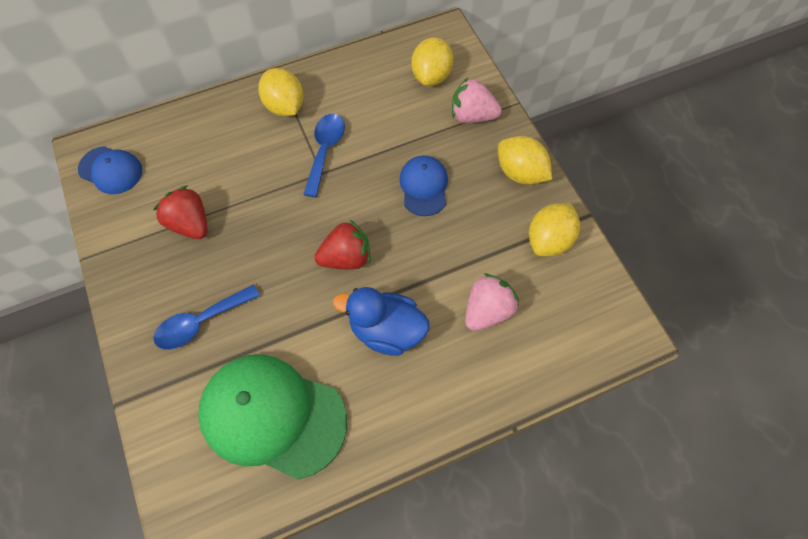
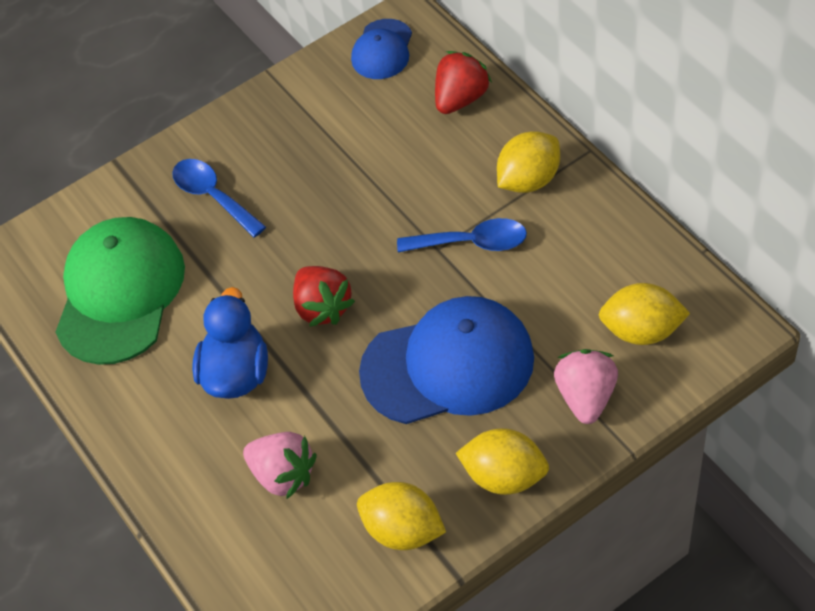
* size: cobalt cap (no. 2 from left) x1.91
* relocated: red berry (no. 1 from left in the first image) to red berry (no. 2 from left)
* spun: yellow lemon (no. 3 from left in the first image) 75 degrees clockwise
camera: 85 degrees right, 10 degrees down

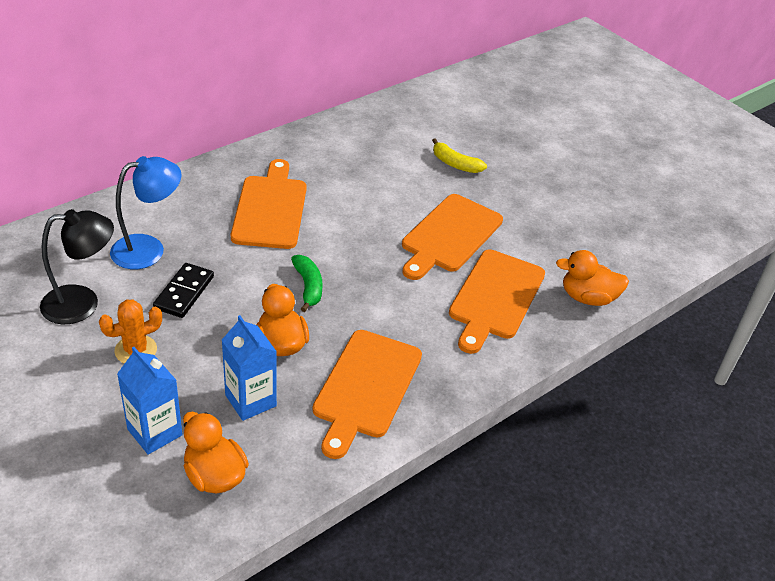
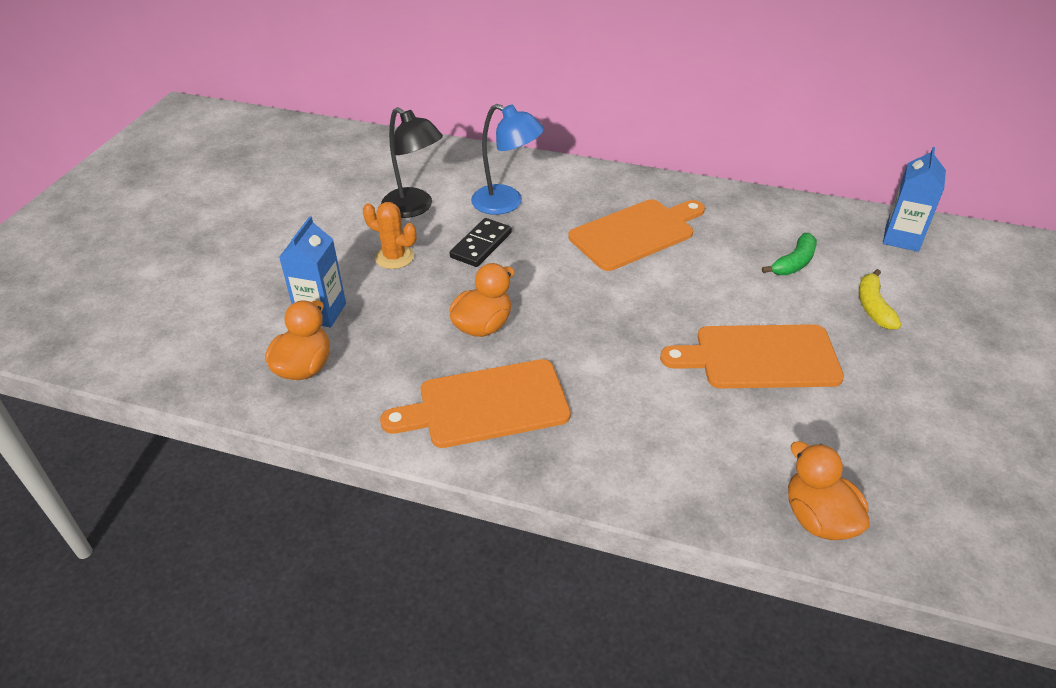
* spun: jet-black domino 45 degrees counterclockwise
* relocated: leaf-green banana
* relocated: cobalt milk carton (no. 2 from left)
* missing: bright orange chopping board (no. 4 from left)
camera: 60 degrees right, 0 degrees up

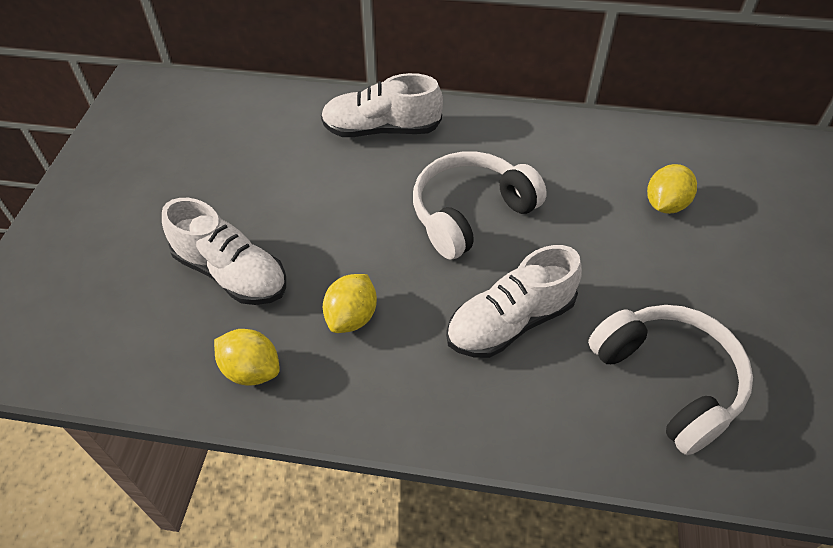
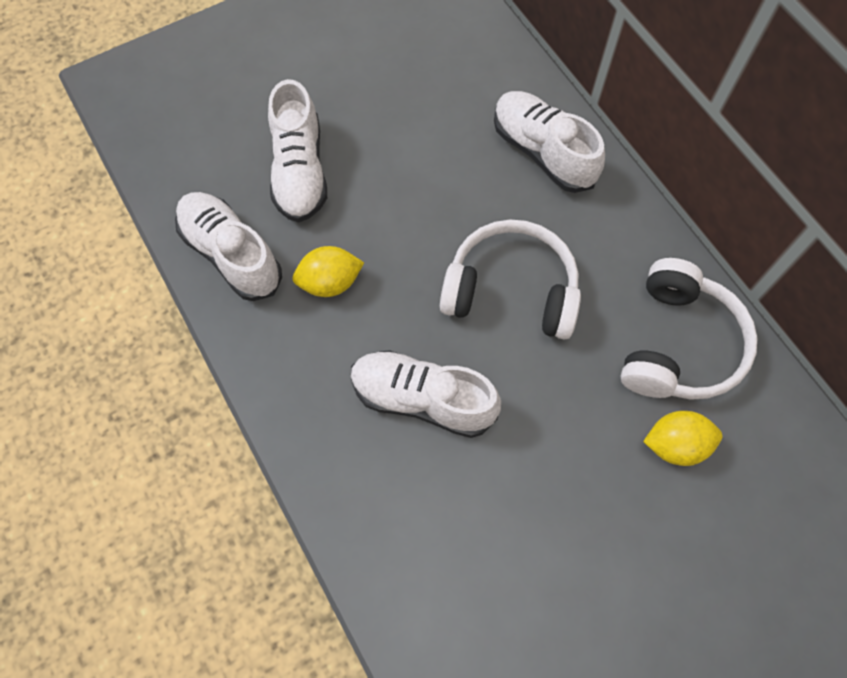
* exchanged: yellow lemon (no. 1 from left) to white sneaker (no. 1 from left)
* relocated: white headphones (no. 2 from left)
camera: 50 degrees right, 15 degrees up

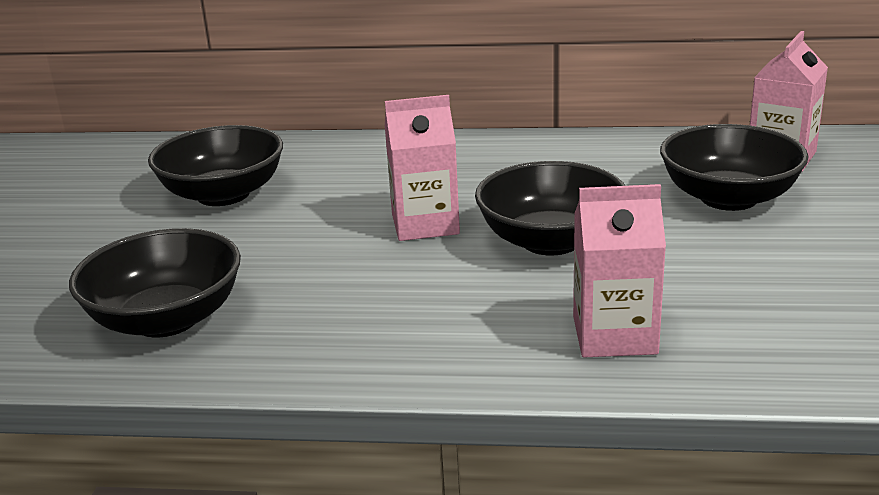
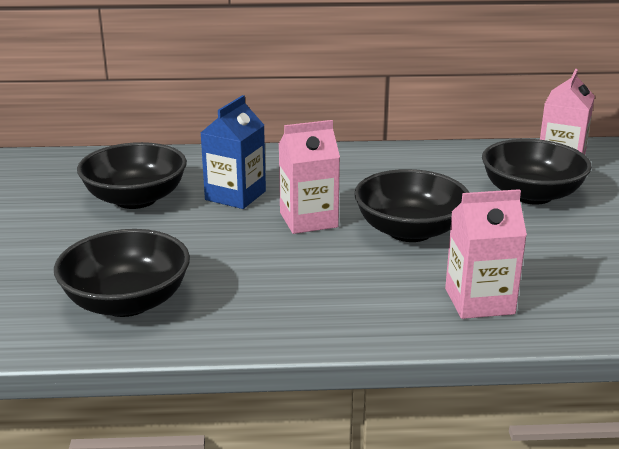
* appeared: cobalt milk carton
camera: 10 degrees left, 0 degrees up

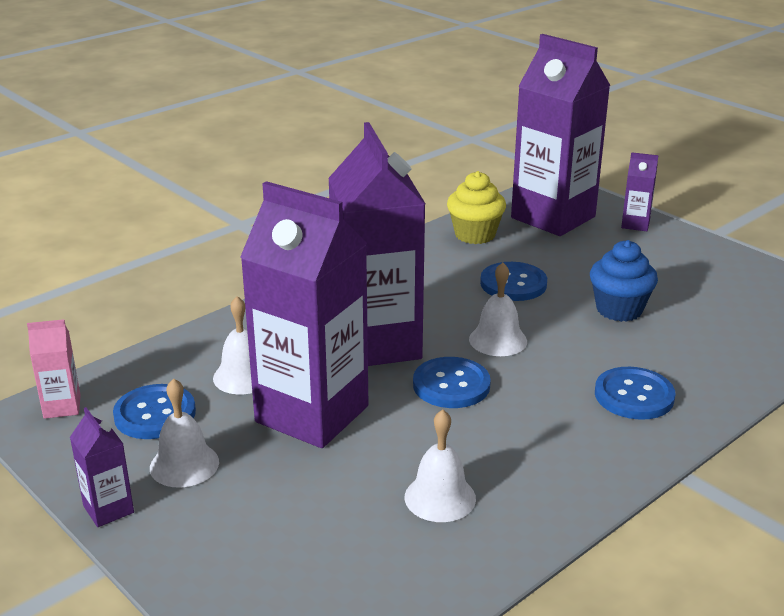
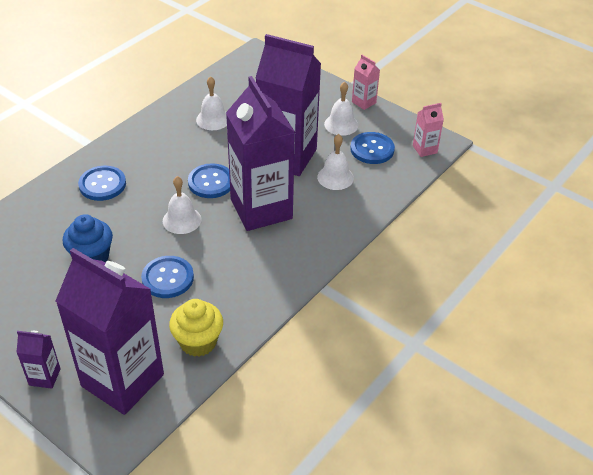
* colour: royal purple milk carton (no. 1 from left) to rosy milk carton (no. 1 from left)
camera: 170 degrees right, 15 degrees up

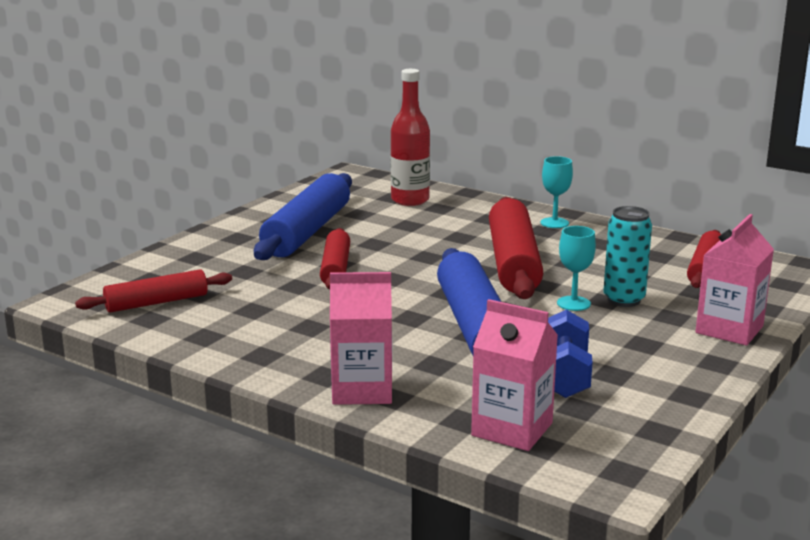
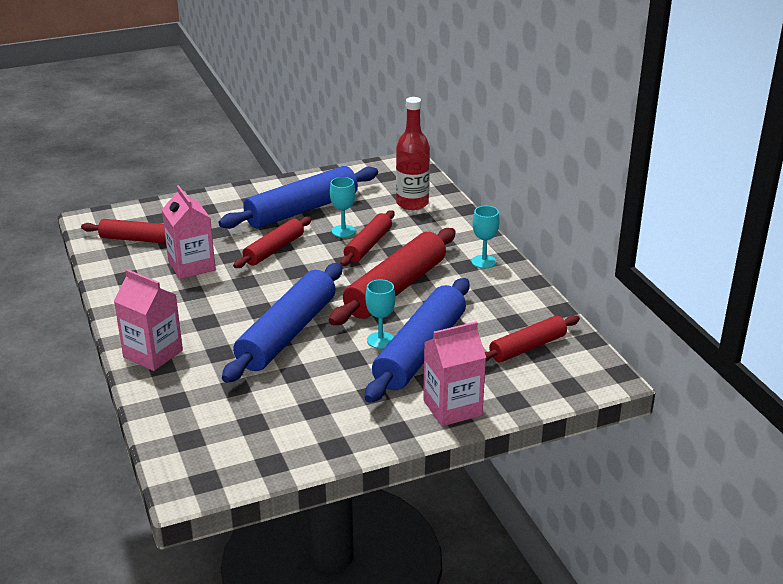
* relocated: rosy milk carton (no. 2 from left)
* appeared: teal goblet (no. 1 from left)
* appeared: red pastry roller (no. 3 from left)
* exchanged: teal soda can to cobalt pastry roller (no. 3 from left)
* missing: cobalt free weight
camera: 35 degrees right, 10 degrees up

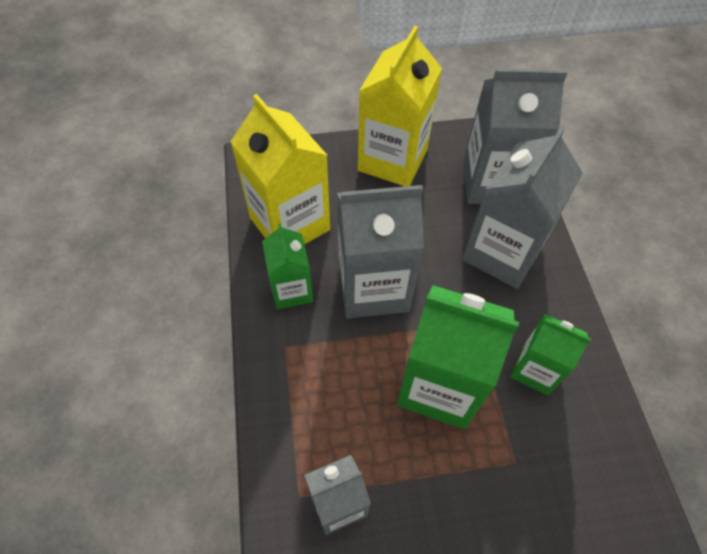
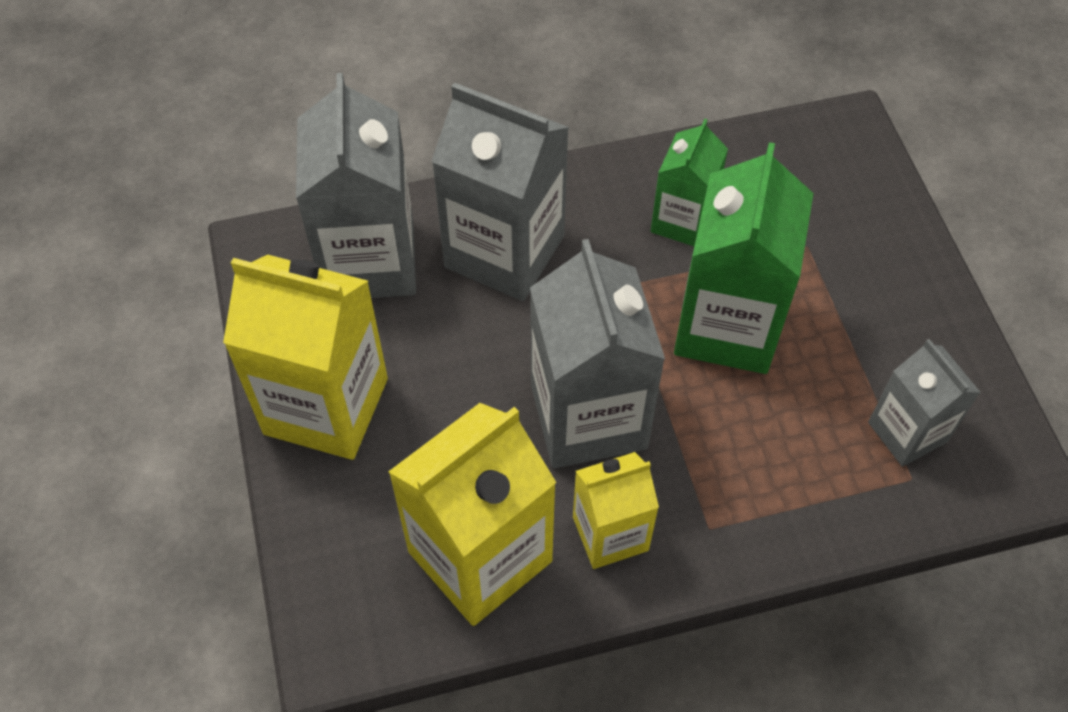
* colour: leaf-green milk carton (no. 1 from left) to yellow milk carton (no. 3 from left)
camera: 95 degrees left, 0 degrees up

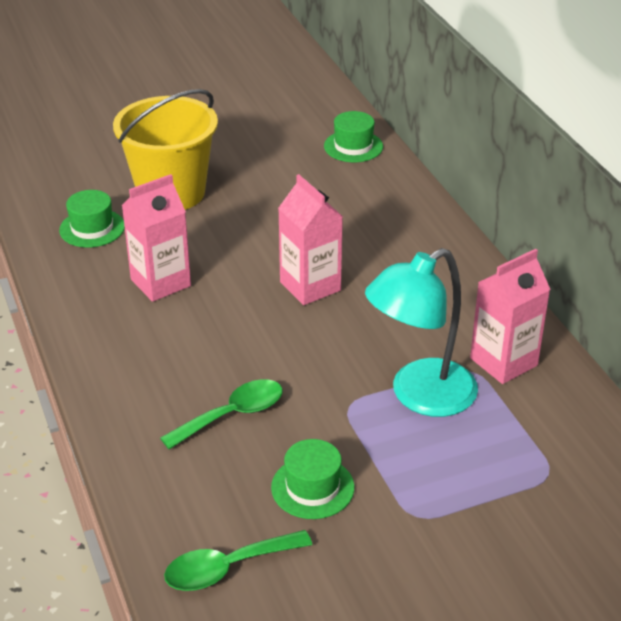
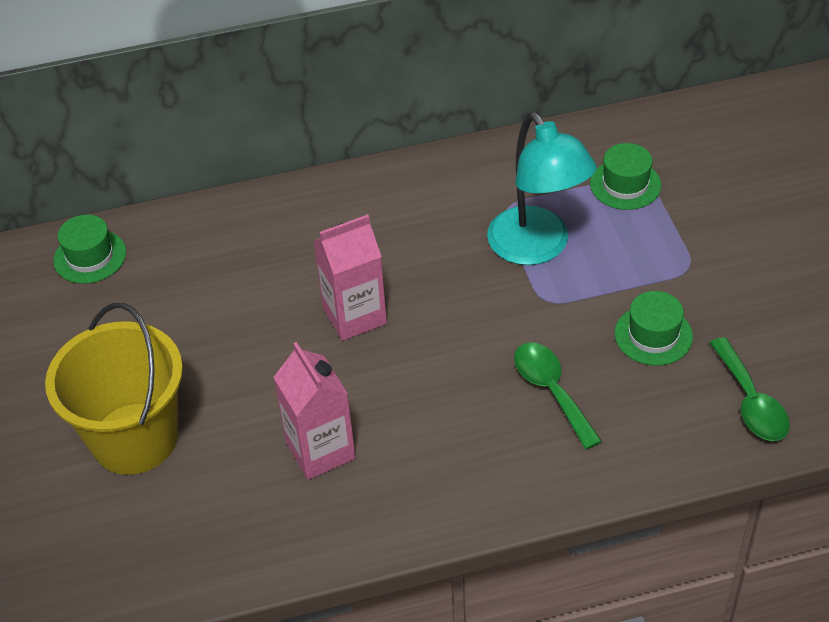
* relocated: leaf-green tall hat (no. 1 from left in the first image) to leaf-green tall hat (no. 2 from left)
* missing: rosy milk carton (no. 3 from left)
camera: 80 degrees left, 10 degrees up

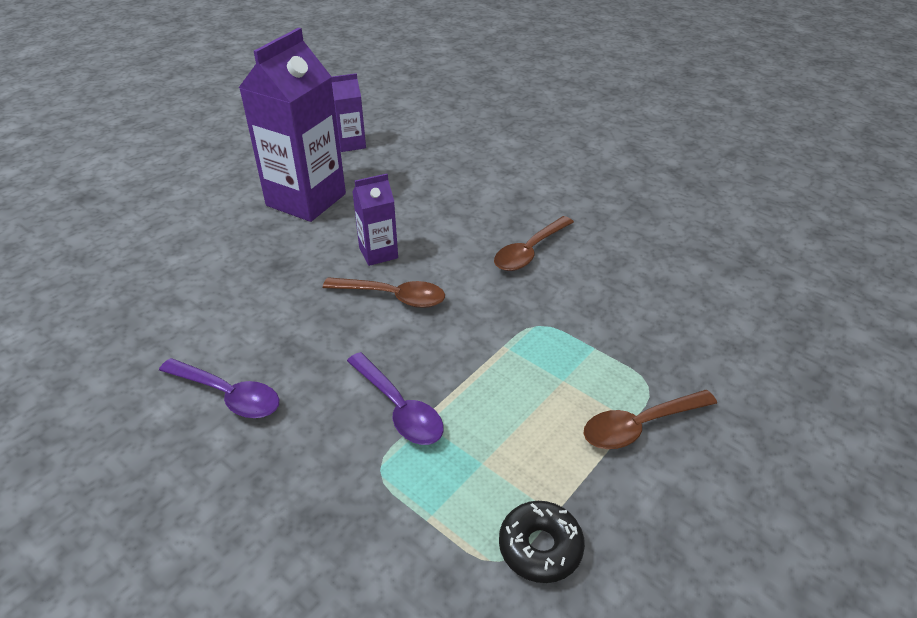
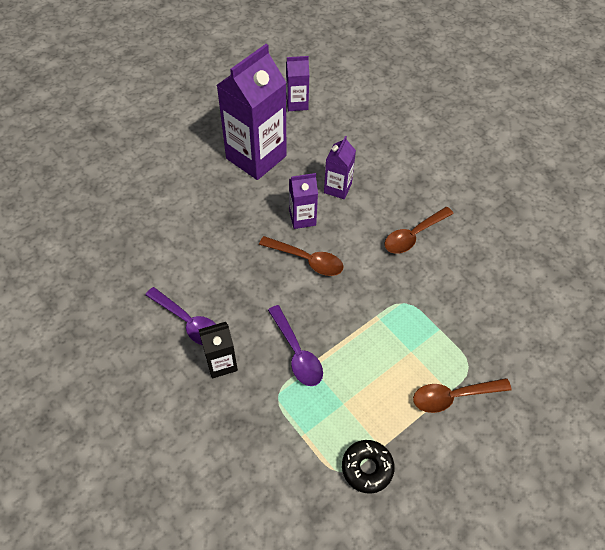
* appeared: jet-black milk carton
* appeared: royal purple milk carton (no. 4 from left)
camera: 10 degrees right, 15 degrees up

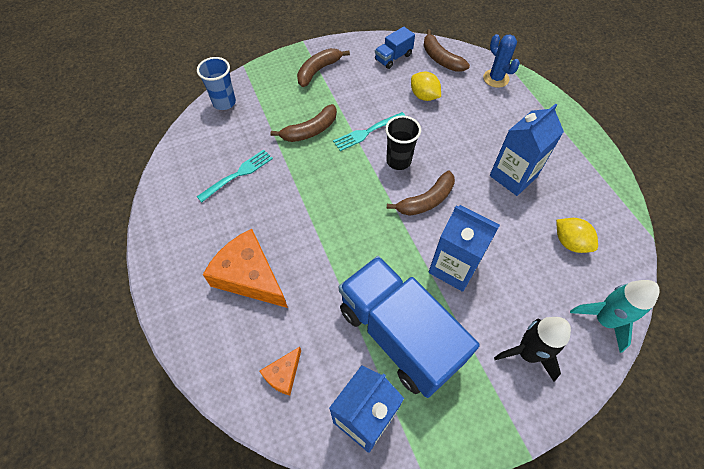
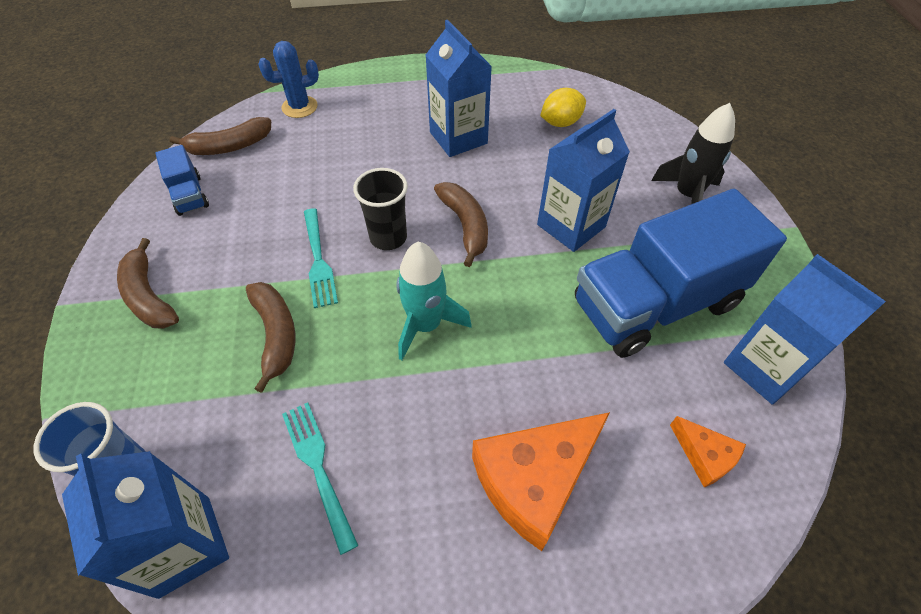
* appeared: cobalt milk carton (no. 1 from left)
* relocated: teal rocket
* missing: yellow lemon (no. 1 from left)
camera: 75 degrees left, 5 degrees down

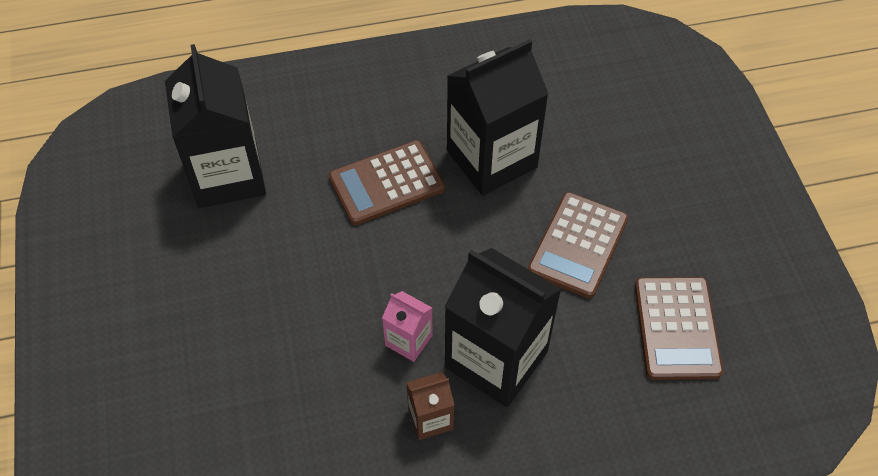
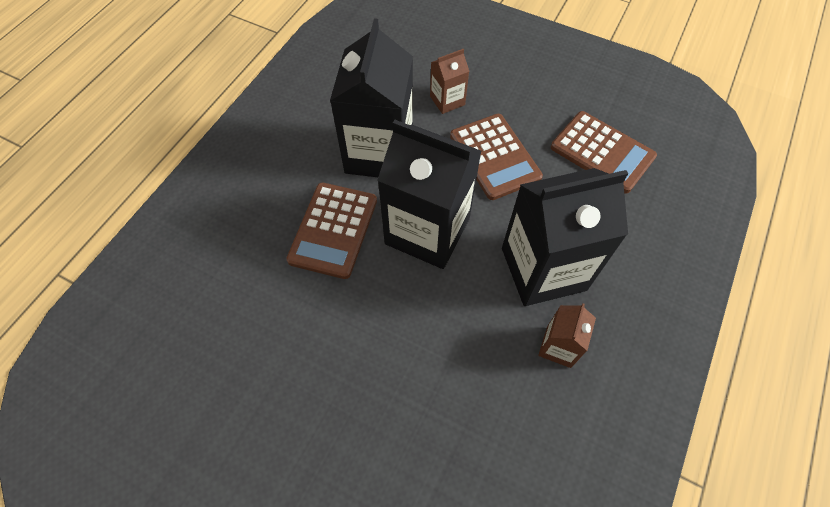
* relocated: jet-black milk carton (no. 1 from left in the first image) to jet-black milk carton (no. 2 from left)
* appeared: brown milk carton (no. 1 from left)
* missing: rosy milk carton
camera: 50 degrees left, 5 degrees up

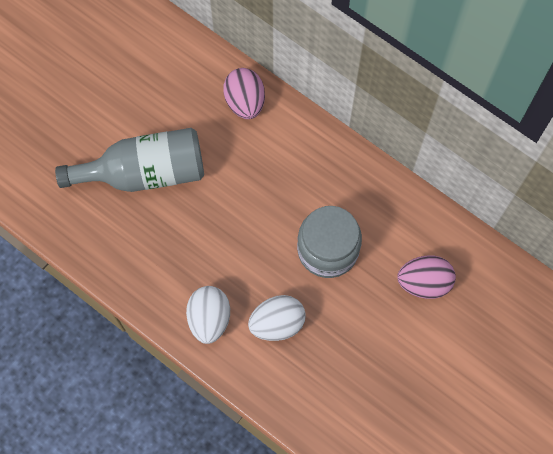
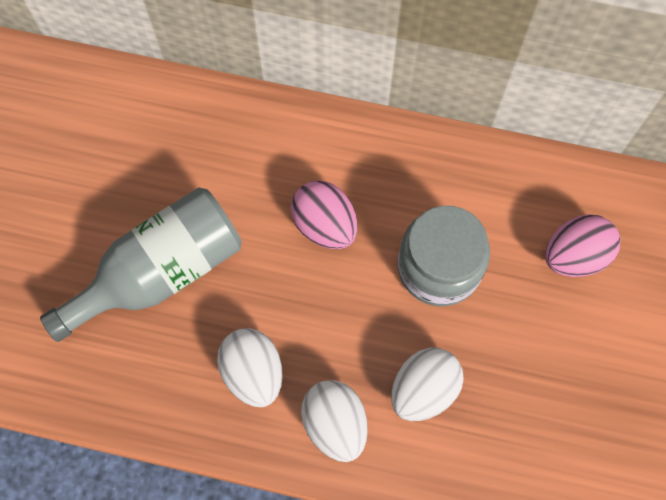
* appeared: white egg (no. 1 from left)
* relocated: rosy egg (no. 1 from left)
camera: 25 degrees left, 0 degrees up

